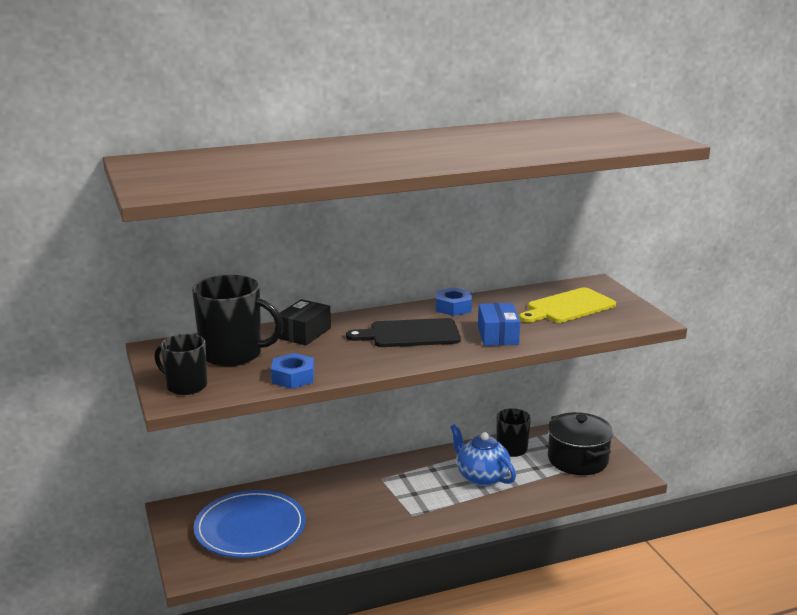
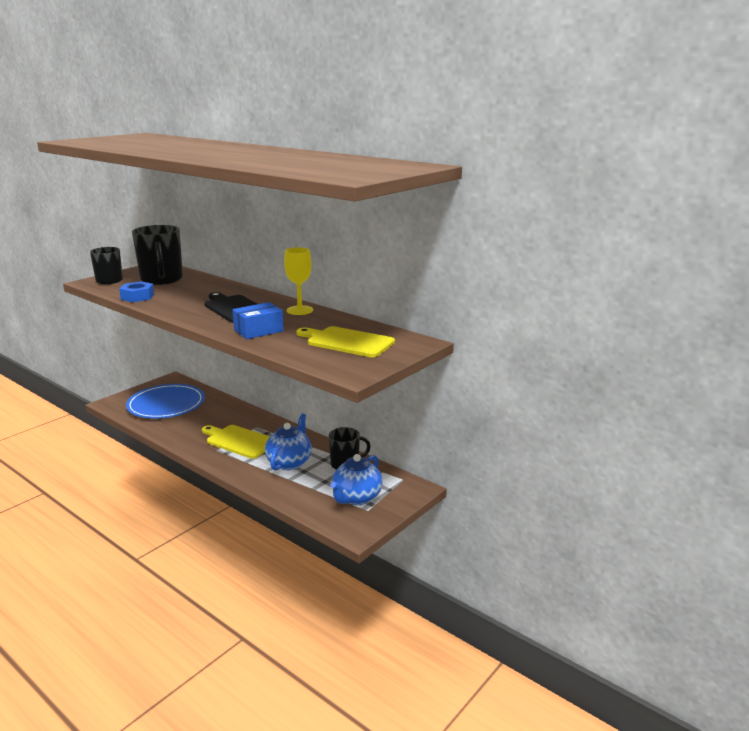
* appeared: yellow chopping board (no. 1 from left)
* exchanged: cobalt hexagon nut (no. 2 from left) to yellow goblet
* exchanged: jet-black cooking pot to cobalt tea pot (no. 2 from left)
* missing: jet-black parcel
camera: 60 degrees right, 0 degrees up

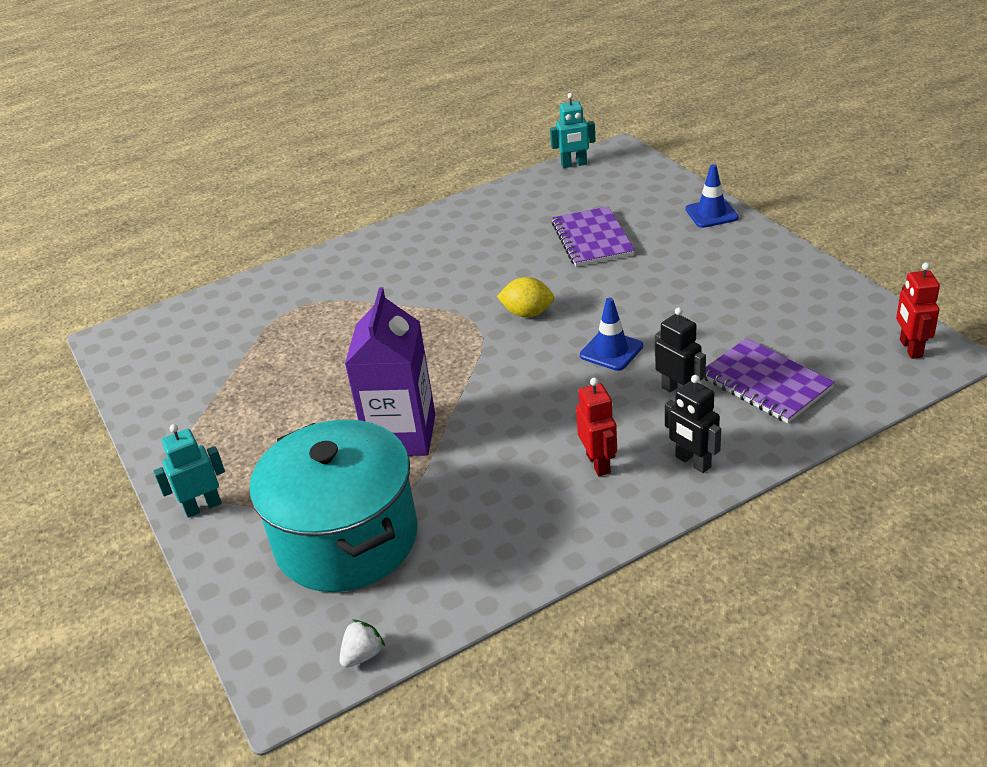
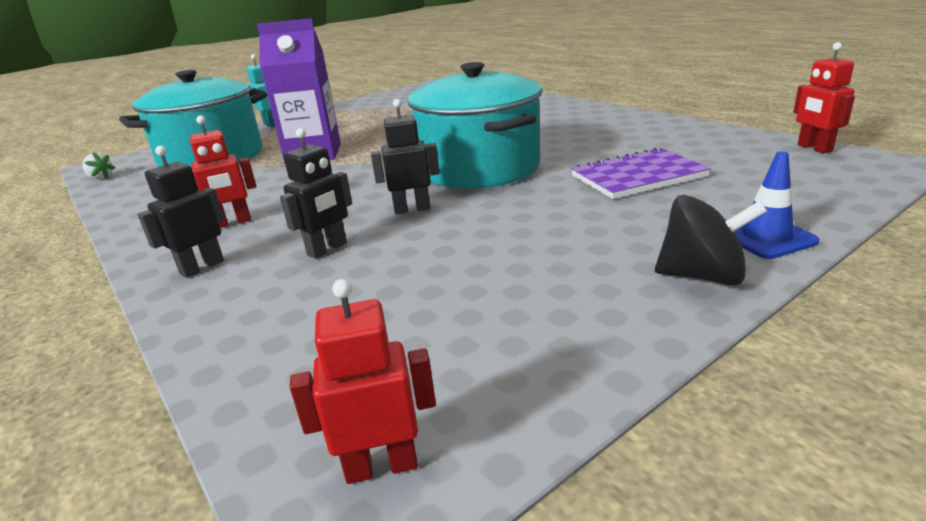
* exchanged: cobalt safety cone (no. 1 from left) to jet-black robot (no. 3 from left)
* exchanged: yellow lemon to teal cooking pot (no. 2 from left)
* appeared: jet-black whirligig
* colour: teal robot (no. 2 from left) to red robot (no. 3 from left)
* missing: royal purple notebook (no. 2 from left)
camera: 80 degrees right, 10 degrees down

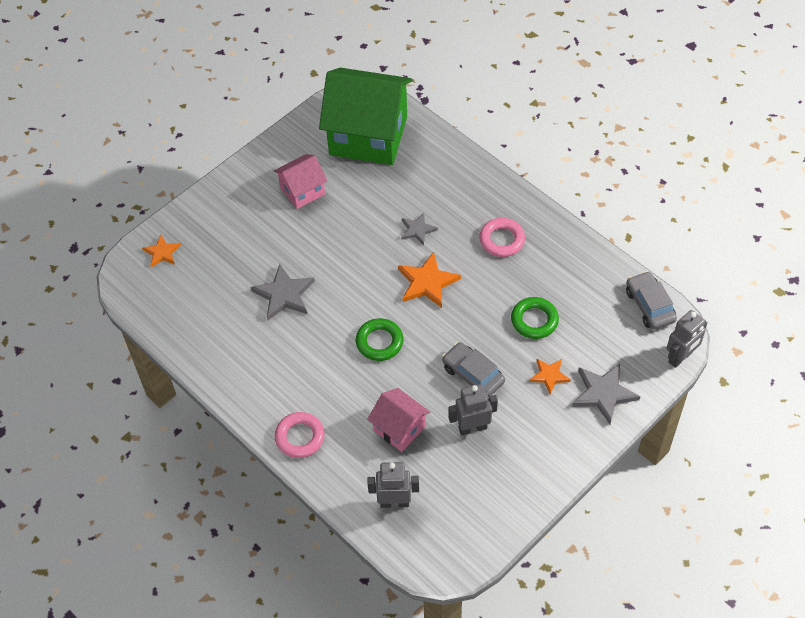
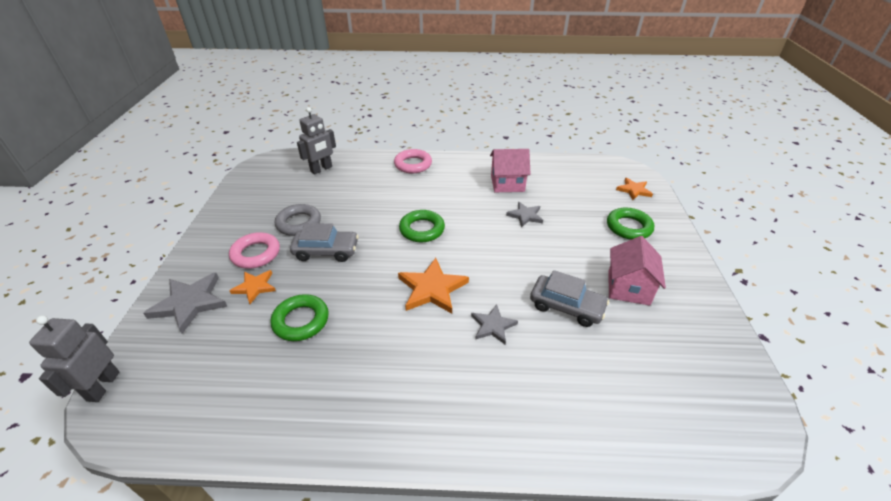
* relocated: rosy hoop (no. 2 from left in the first image) to rosy hoop (no. 1 from left)
* exchanged: gray robot (no. 2 from left) to gray hoop
* relocated: rosy cottage (no. 2 from left in the first image) to rosy cottage (no. 1 from left)
* size: gray star (no. 1 from left in the first image) x0.61
* relocated: gray toy car (no. 2 from left)
* appeared: leaf-green hoop (no. 3 from left)
* missing: leaf-green cottage
camera: 135 degrees right, 15 degrees down

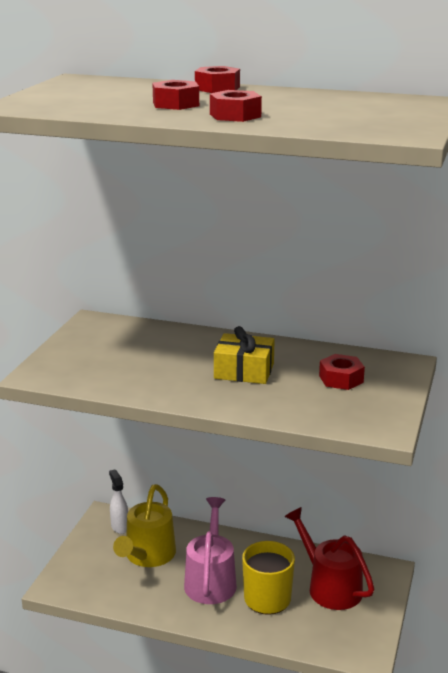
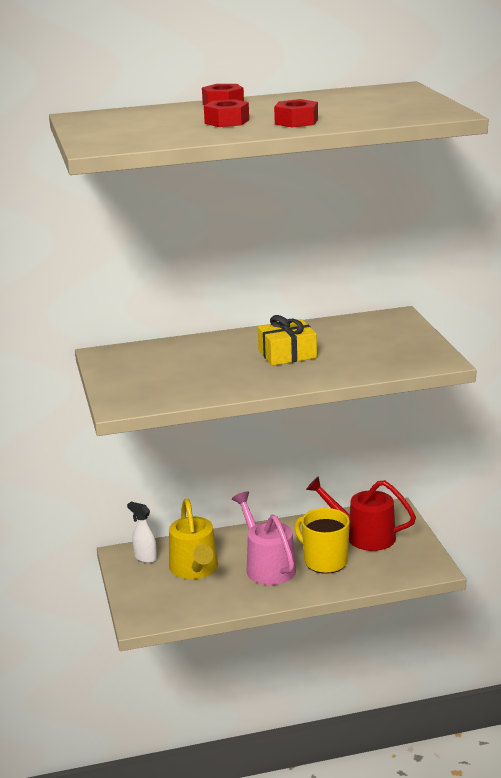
* missing: red hexagon nut (no. 4 from left)
camera: 30 degrees left, 0 degrees up

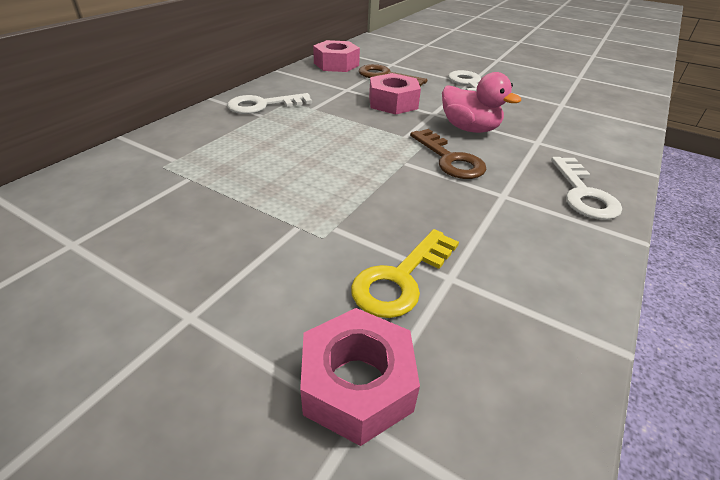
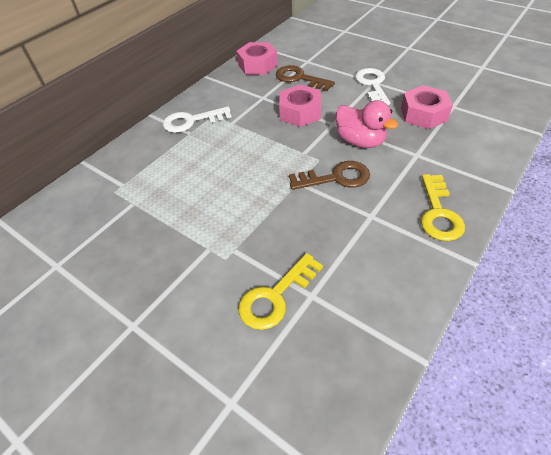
* spun: brown key (no. 2 from left) 75 degrees counterclockwise
* relocated: rosy hexagon nut (no. 2 from left in the first image) to rosy hexagon nut (no. 3 from left)
* colour: white key (no. 3 from left) to yellow key (no. 2 from left)
camera: 10 degrees right, 10 degrees up

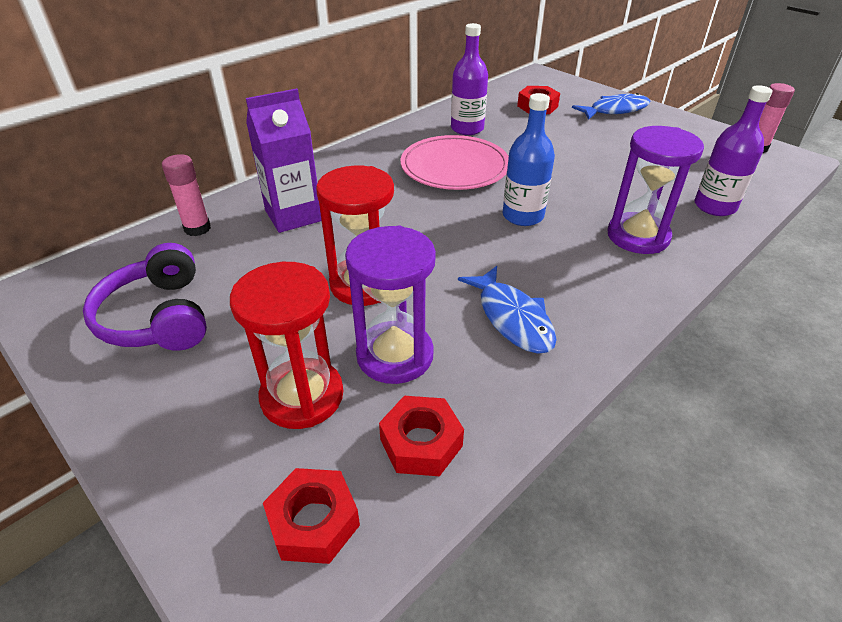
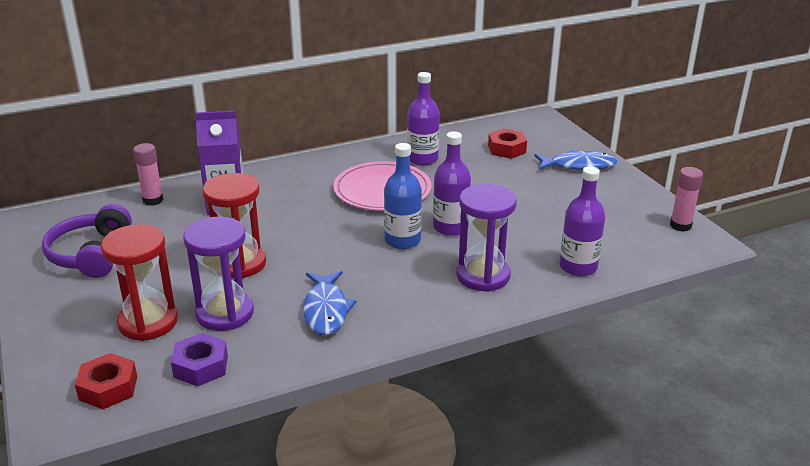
* colour: red hexagon nut (no. 2 from left) to royal purple hexagon nut
* appeared: royal purple flask (no. 2 from left)
camera: 20 degrees right, 10 degrees down

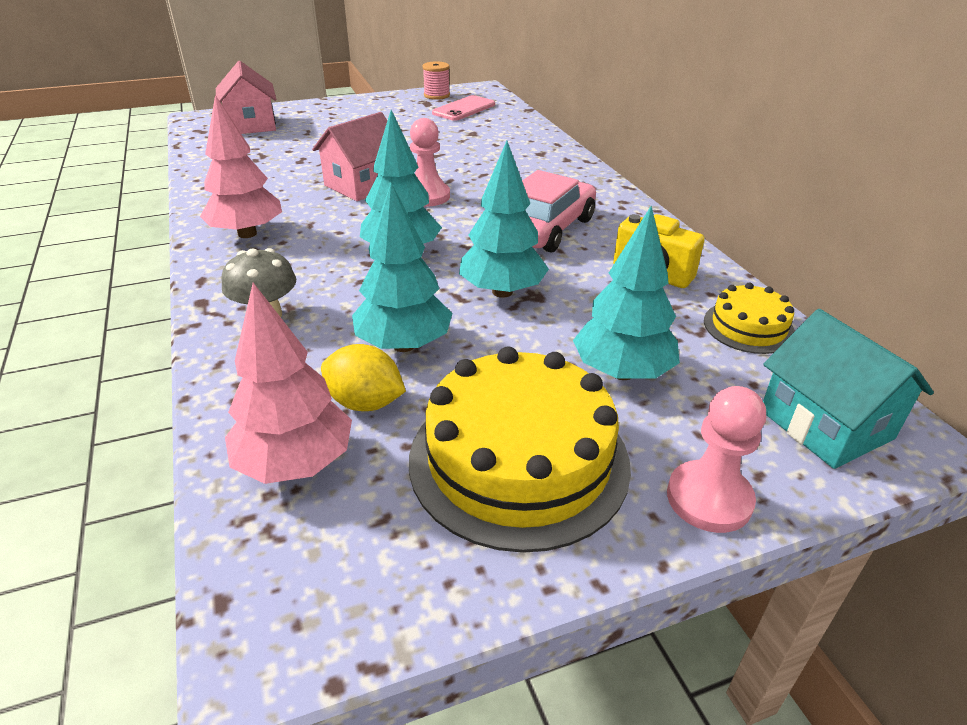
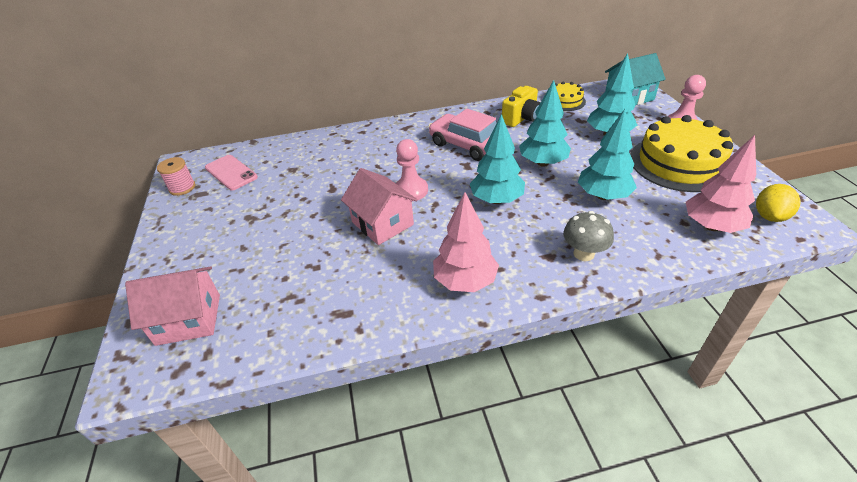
* relocated: yellow lemon
camera: 80 degrees left, 5 degrees up

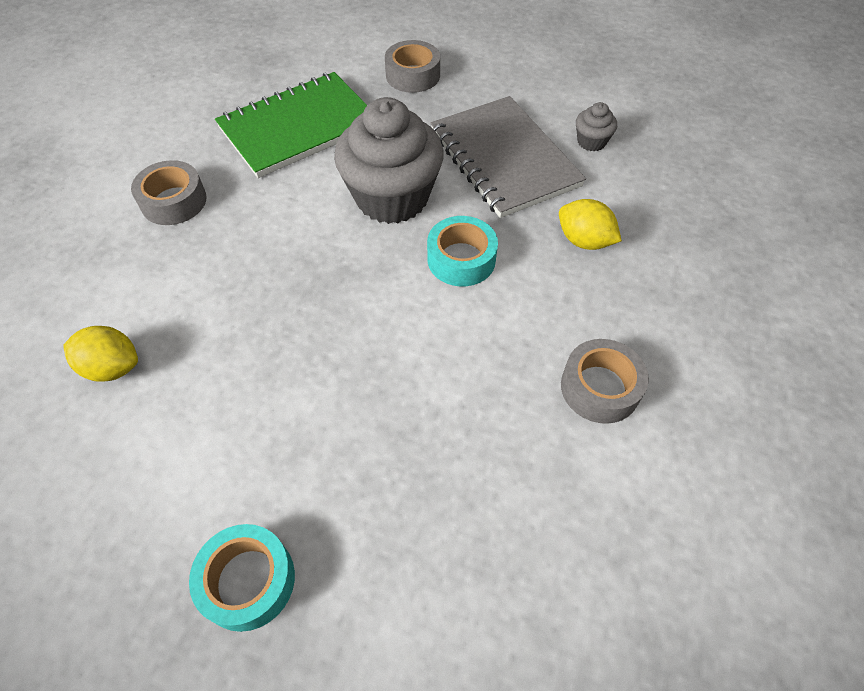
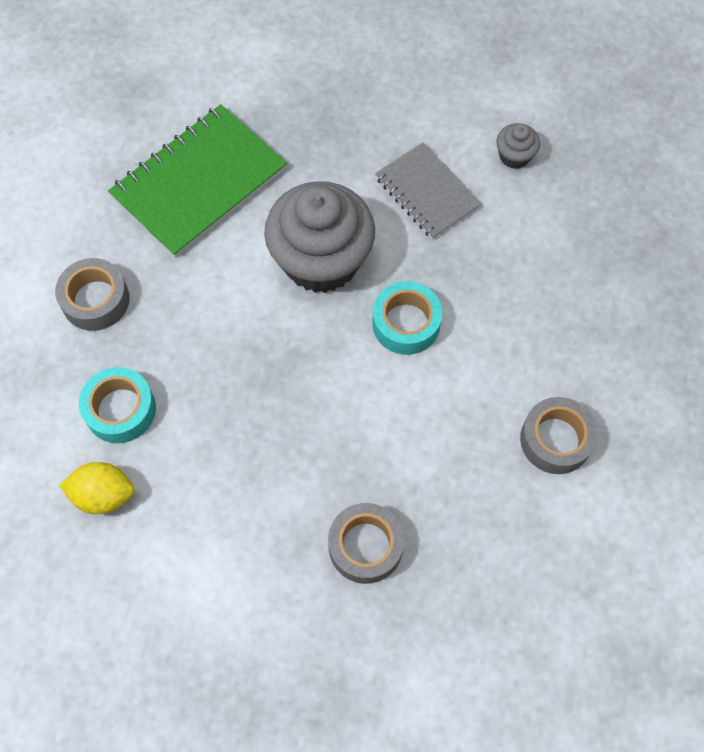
* relocated: teal roll of tape (no. 1 from left)
* relocated: gray roll of tape (no. 2 from left)
* size: gray notebook x0.62
* missing: yellow lemon (no. 2 from left)
camera: 10 degrees left, 10 degrees up

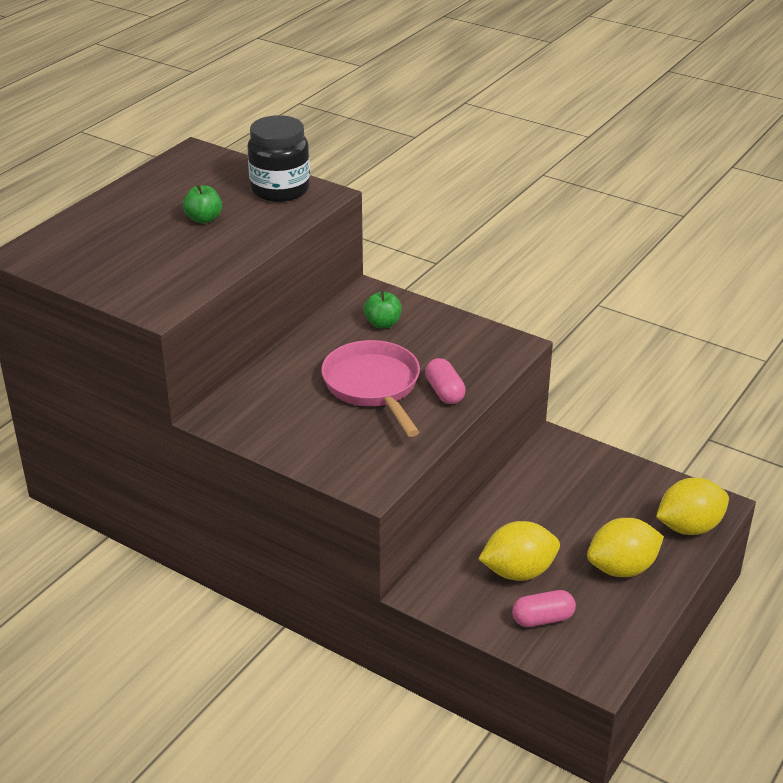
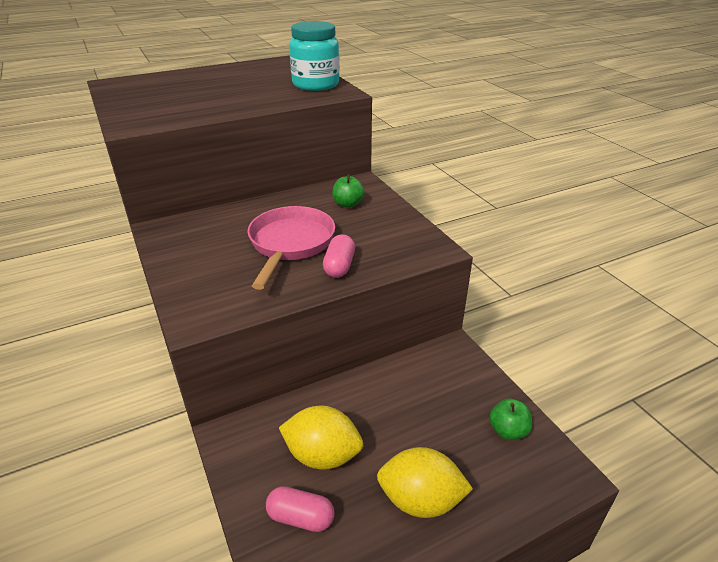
* colour: jet-black preserve jar to teal preserve jar
* relocated: leaf-green toy apple (no. 1 from left in the first image) to leaf-green toy apple (no. 2 from left)
* missing: yellow lemon (no. 3 from left)
camera: 30 degrees right, 0 degrees up

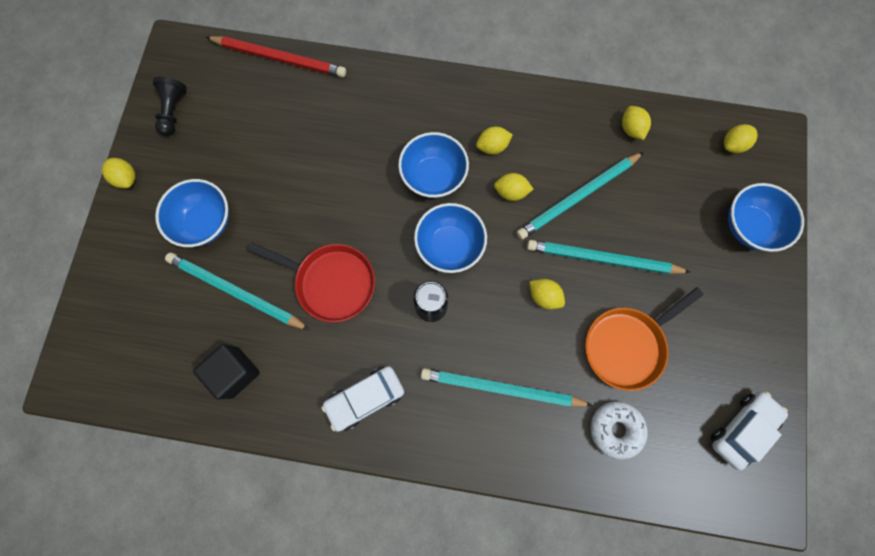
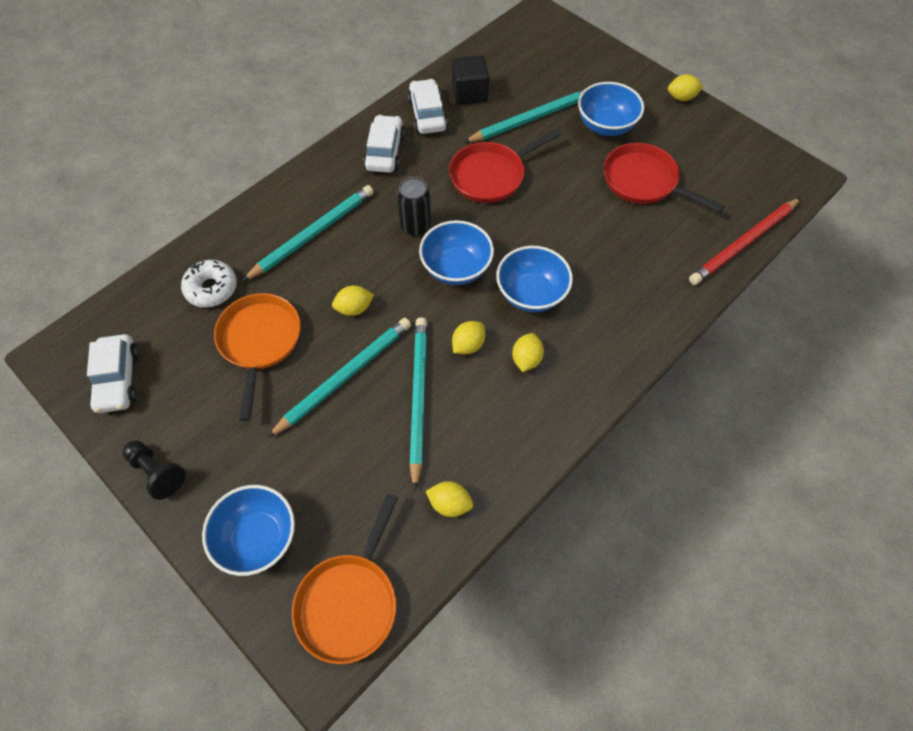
* relocated: jet-black pawn
* exchanged: yellow lemon (no. 6 from left) to bright orange pan (no. 2 from left)
* appeared: white toy car (no. 3 from left)
* appeared: red pan (no. 2 from left)
camera: 125 degrees right, 15 degrees down

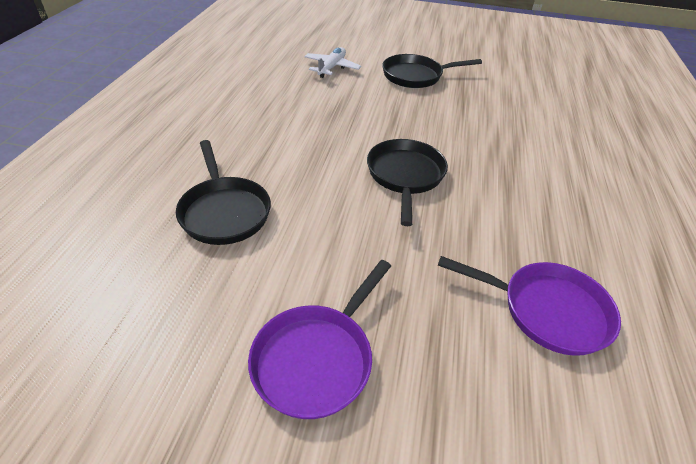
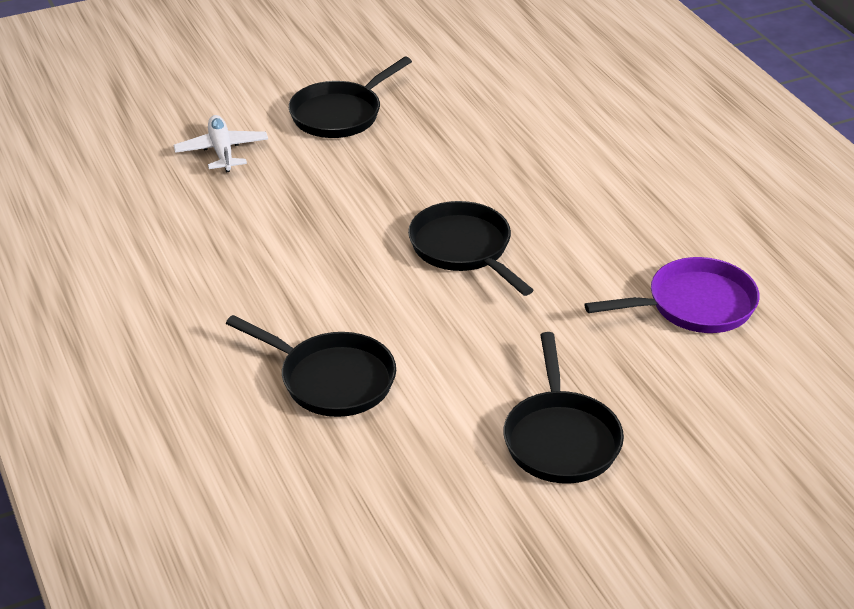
* colour: royal purple pan (no. 1 from left) to jet-black pan (no. 4 from left)
camera: 35 degrees left, 5 degrees down

